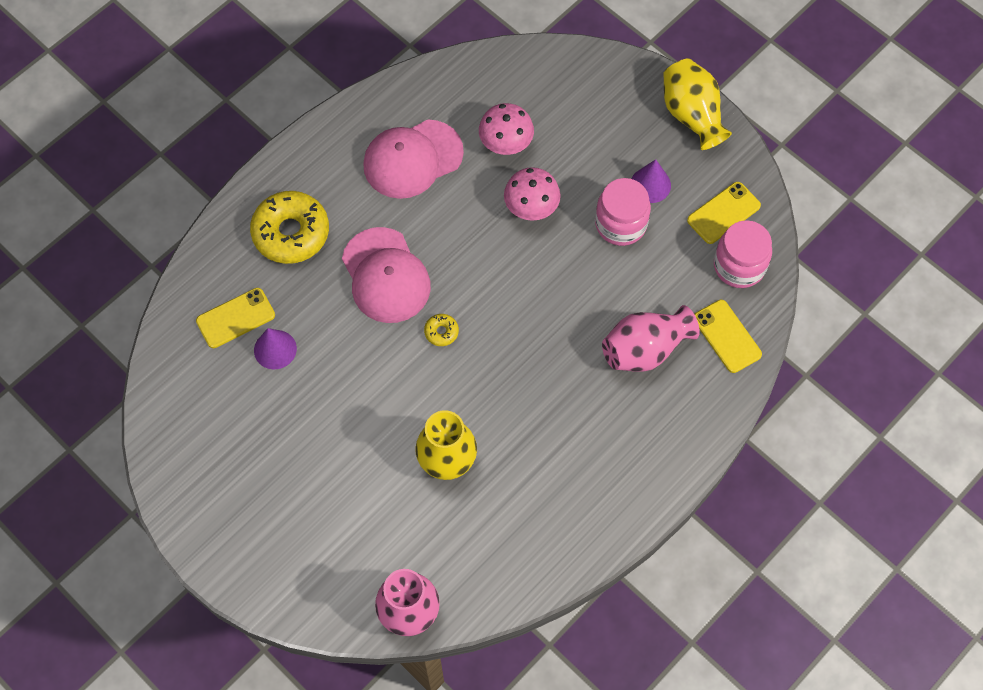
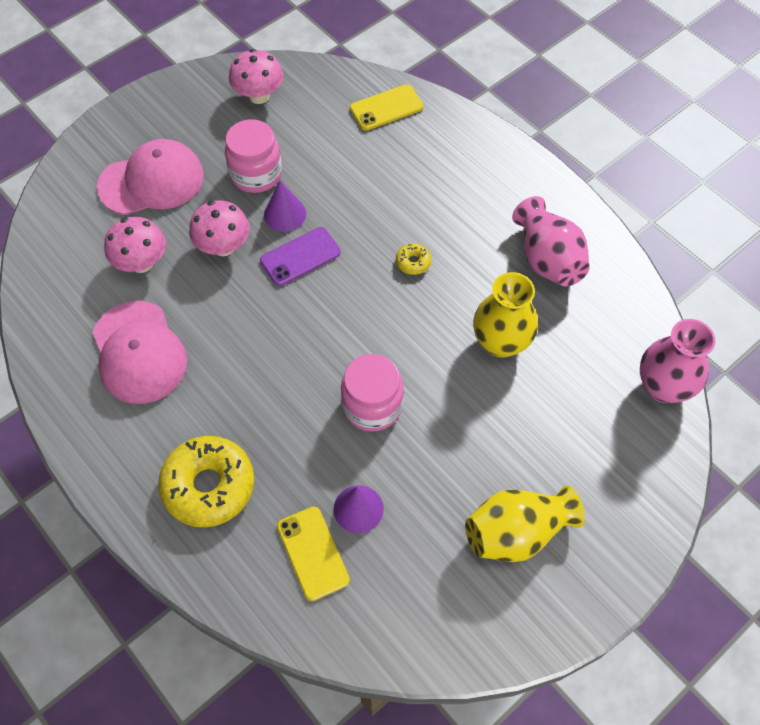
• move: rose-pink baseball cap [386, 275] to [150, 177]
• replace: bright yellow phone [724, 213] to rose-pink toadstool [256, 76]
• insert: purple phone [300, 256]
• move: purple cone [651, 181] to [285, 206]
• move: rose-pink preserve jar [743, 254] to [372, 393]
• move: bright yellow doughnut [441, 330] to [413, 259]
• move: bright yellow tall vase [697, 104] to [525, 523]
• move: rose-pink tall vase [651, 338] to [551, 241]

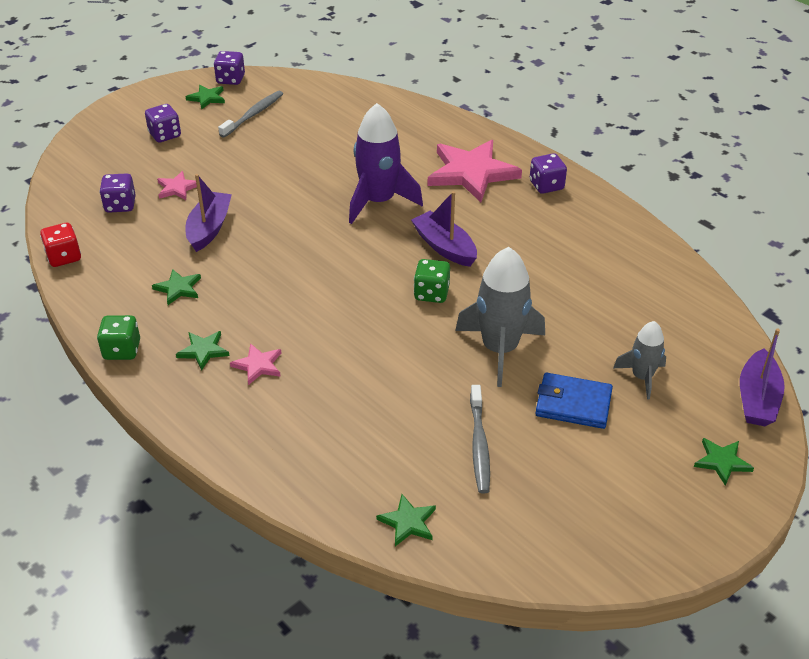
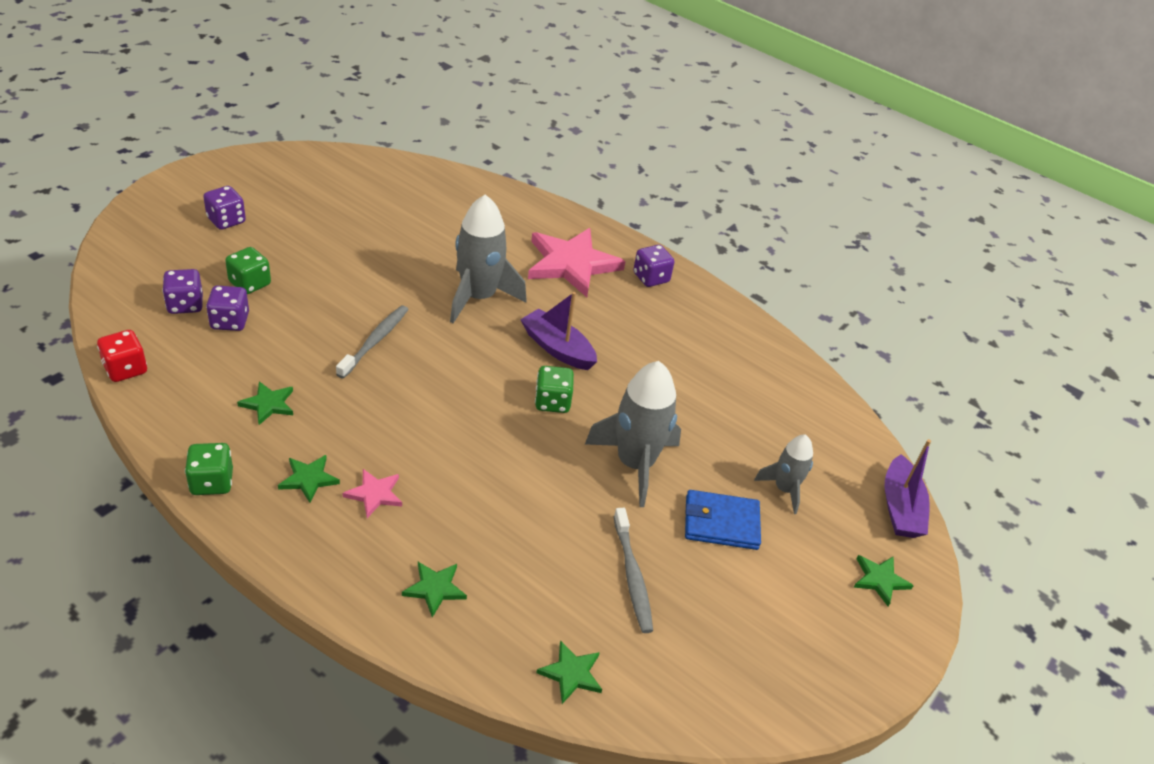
• move: purple game die [229, 68] to [227, 308]
• replace: rose-pink star shape [177, 185] to green game die [248, 270]
• move: grey toothbrush [250, 114] to [372, 341]
• move: green star shape [205, 97] to [434, 589]
• recolor: purple rocket [386, 163] to grey rocket [488, 258]
• delete: purple boat [208, 213]

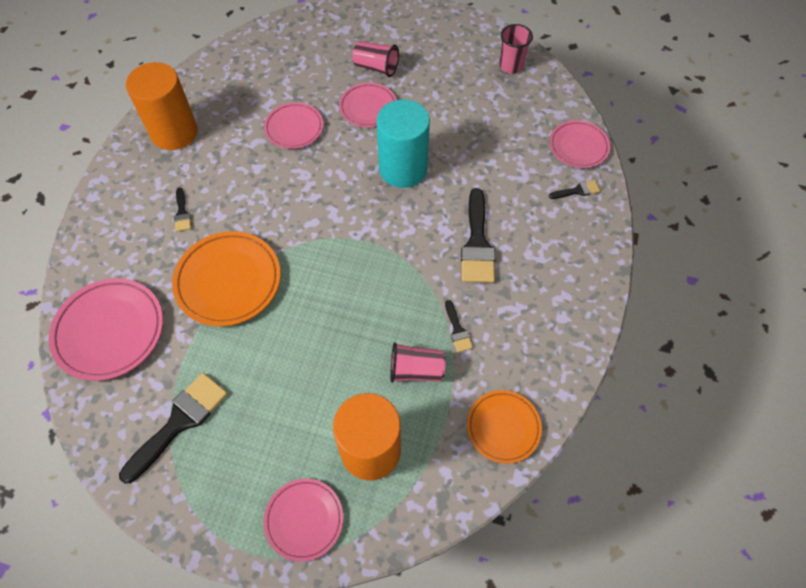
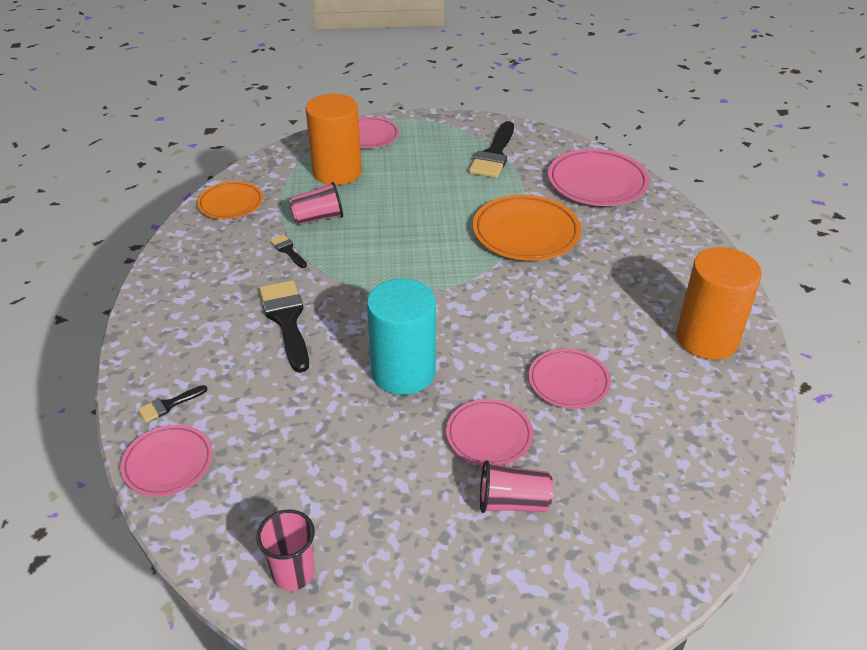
• delete: jet-black paintbrush [182, 209]

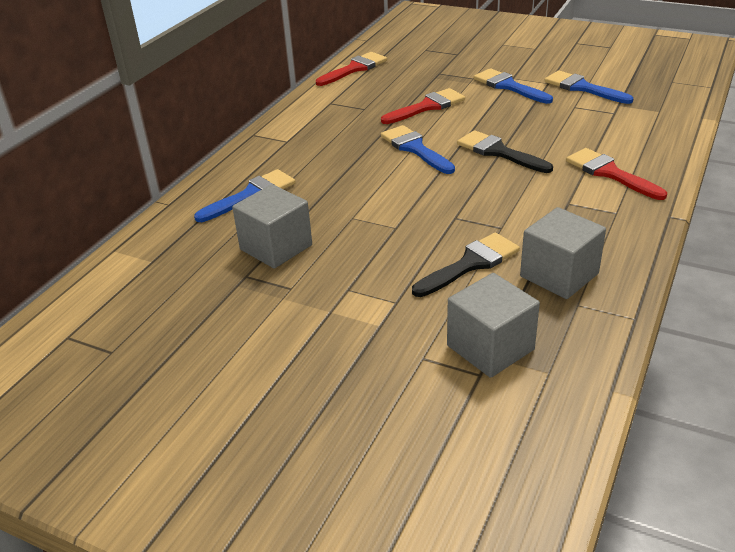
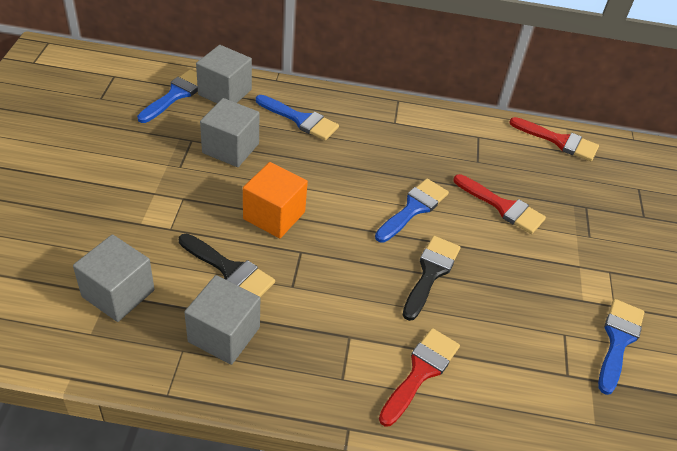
• move: blue paintbrush [513, 86] to [167, 96]
• insert: grey block [224, 74]
• insert: orange block [275, 200]

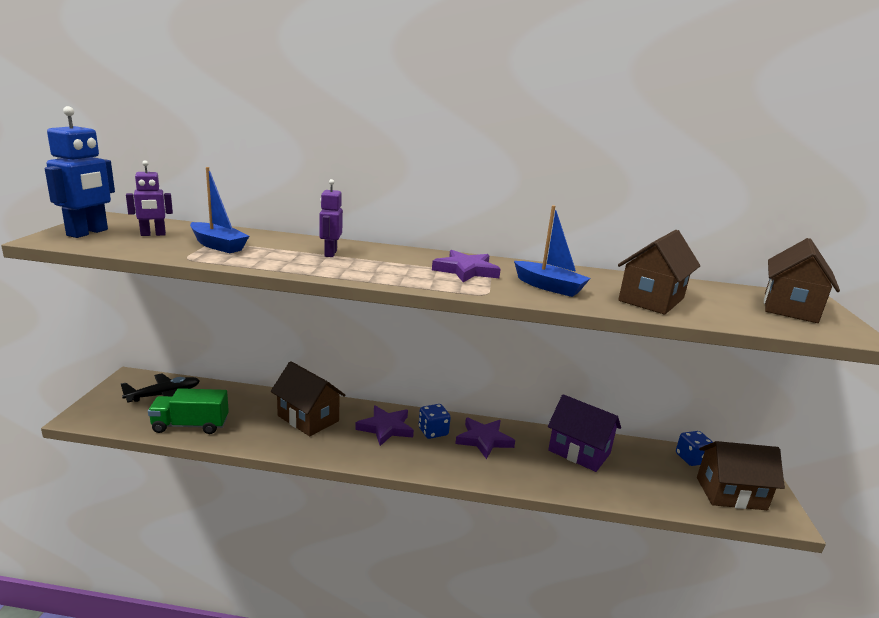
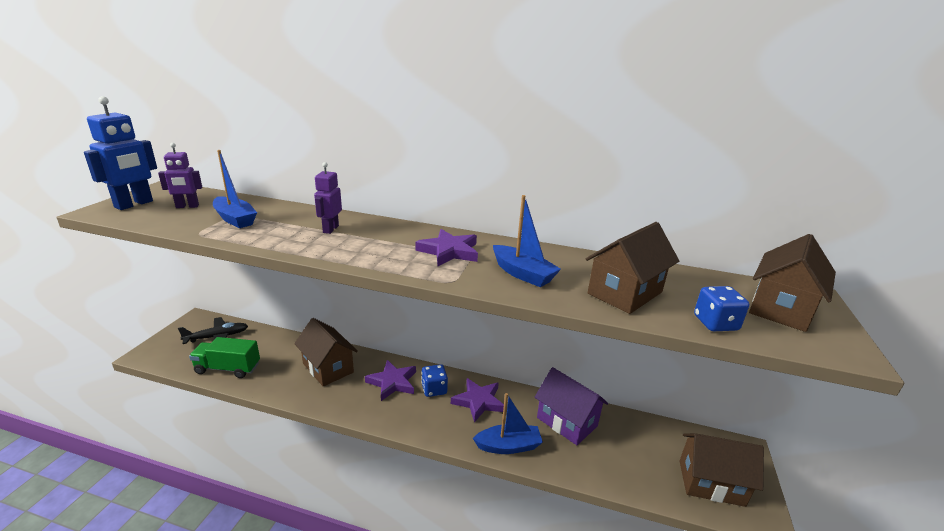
• insert: blue boat [508, 423]
• move: blue game die [694, 448] to [721, 308]

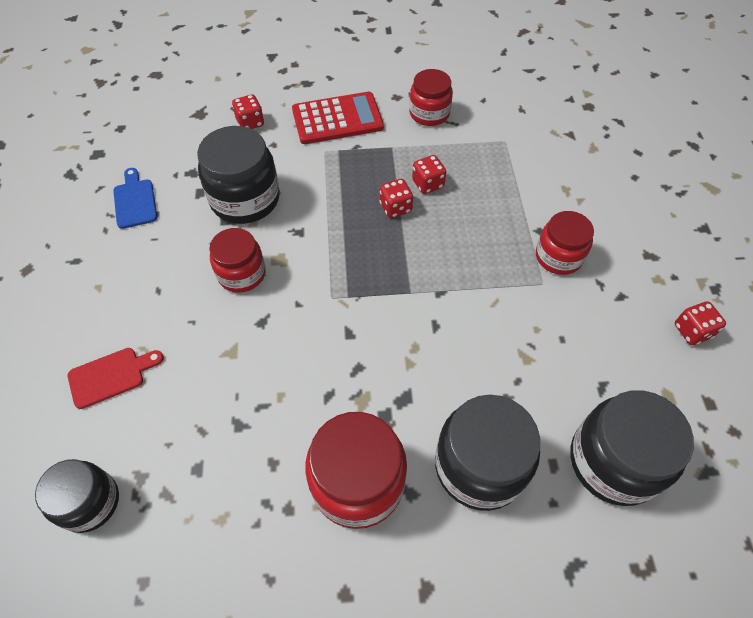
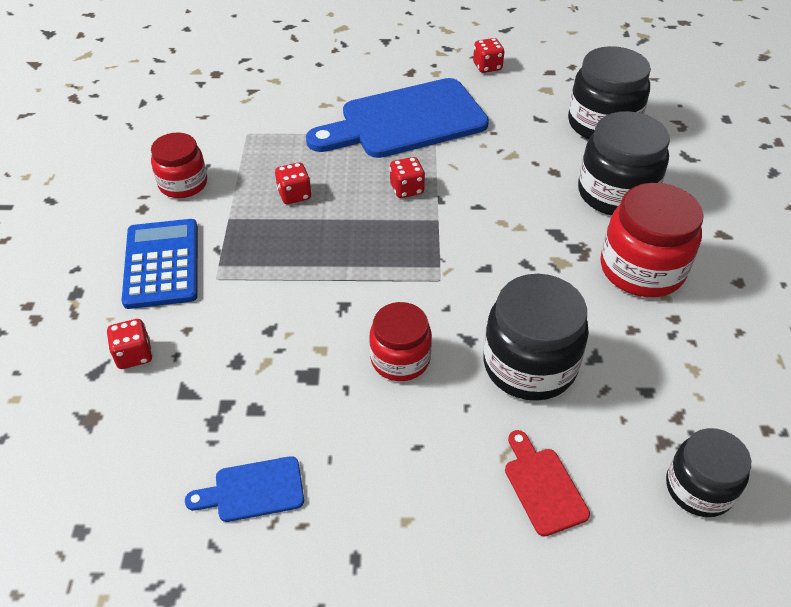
• recolor: red calculator [338, 118] to blue calculator [160, 264]
• replace: red preserve jar [565, 243] to blue chopping board [397, 118]
• move: red game die [396, 198] to [407, 177]
• move: jet-black preserve jar [238, 175] to [536, 337]

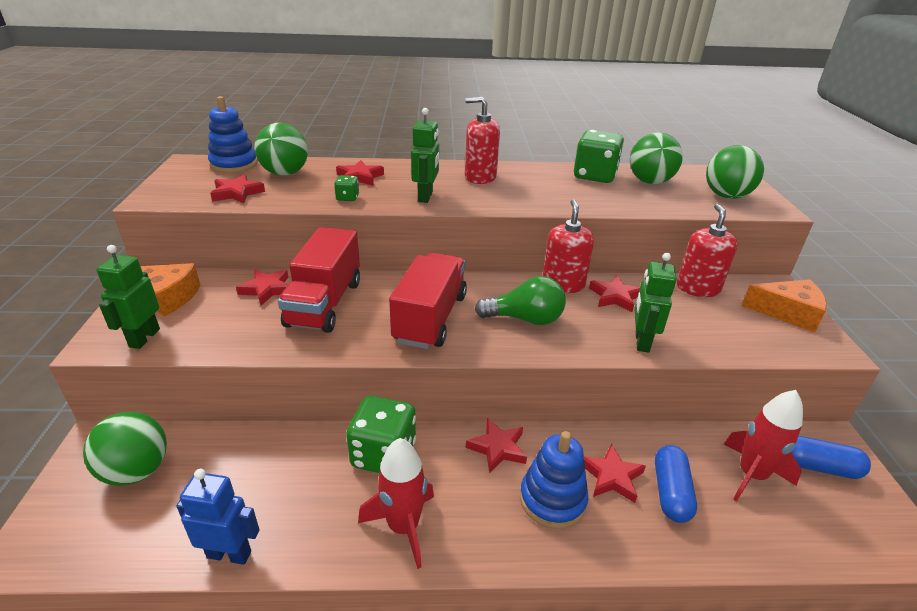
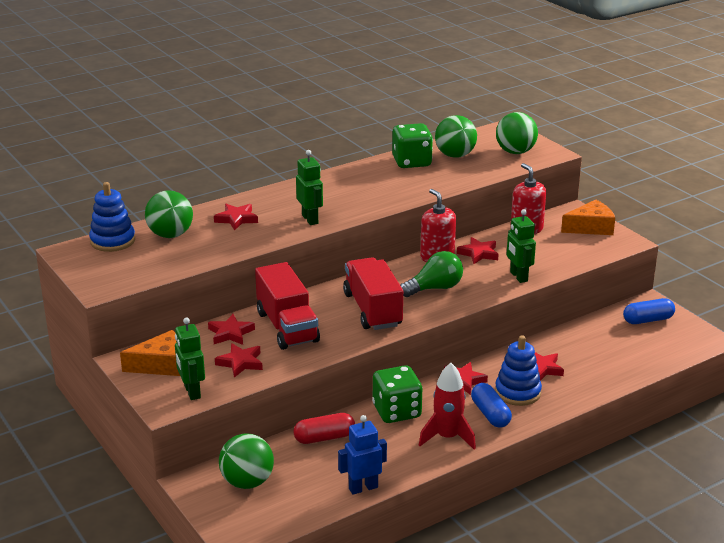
• move: red star shape [237, 189] to [239, 360]
• insert: red pill [324, 428]
• move: blue pill [676, 484] to [491, 405]
• delete: green game die [346, 188]
• delete: red soap dispenser [482, 140]
• delete: red rocket [763, 445]

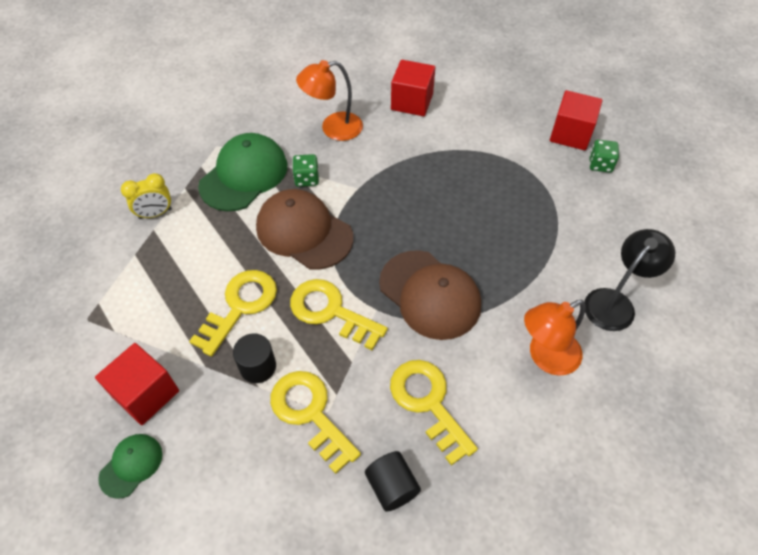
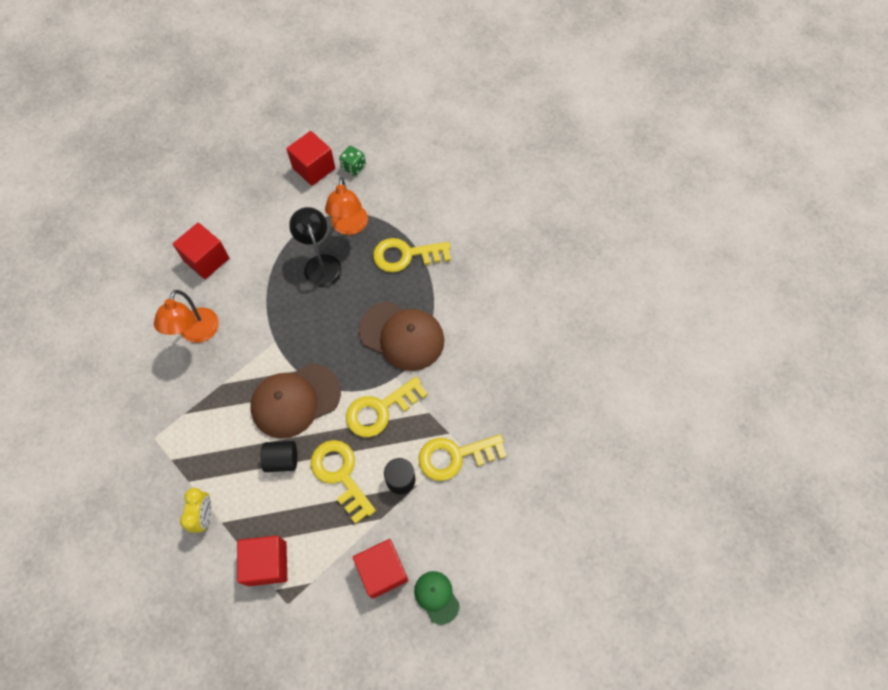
• insert: red block [262, 561]
• move: jet-black cylinder [393, 481] to [279, 456]
• move: jet-black lamp [629, 280] to [315, 247]
• move: orange lamp [555, 338] to [346, 206]
• rotate: brown baseball cap [430, 295] = [401, 336] 45 degrees clockwise
• move: bright yellow door key [434, 413] to [412, 255]
• delete: green baseball cap [242, 172]
• delete: green game die [305, 170]

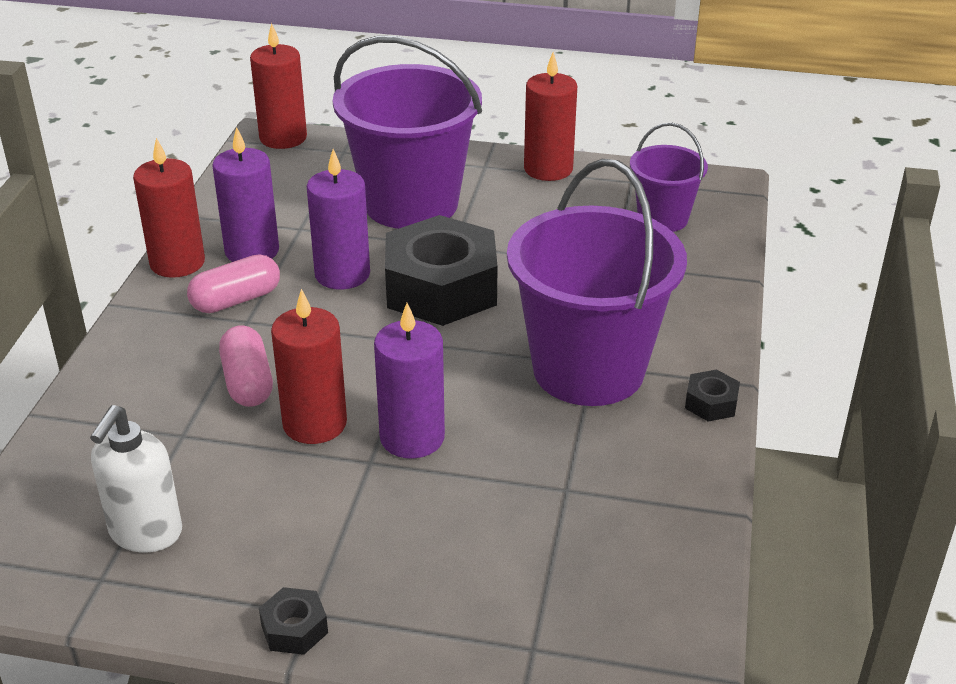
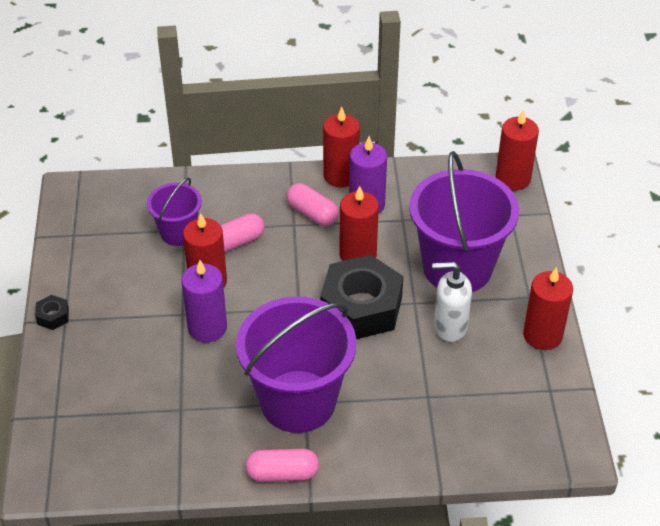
• move: purple bucket [669, 177] to [174, 211]
• replace: jet-black hex nut [712, 395] to rose-pink pill [282, 465]
• recolor: purple wax candle [338, 219] to red wax candle [359, 223]
• move: snow-white soap dispenser [136, 479] to [452, 302]

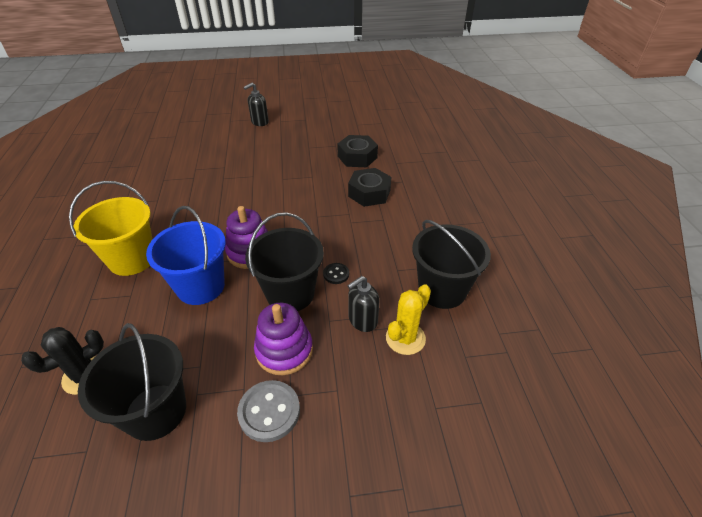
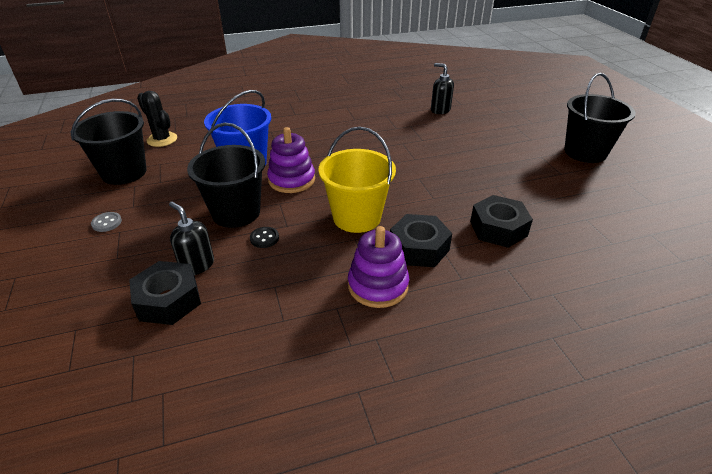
• resize: grey shirt button [268, 411] = [106, 222] x0.55
• replace: bright yellow prickly plant [408, 319] to jet-black hex nut [165, 293]
• move: bright yellow bucket [110, 228] to [357, 180]
• move: purple stacking rings [283, 339] to [378, 267]
• move: jet-black soap dispenser [256, 104] to [442, 88]
• move: jet-black bucket [451, 264] to [600, 118]

